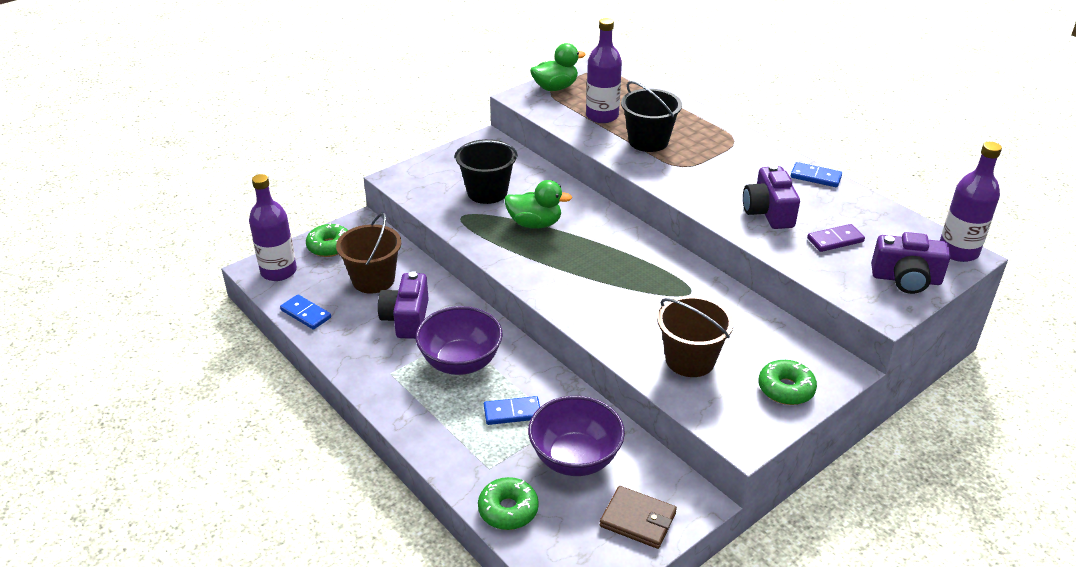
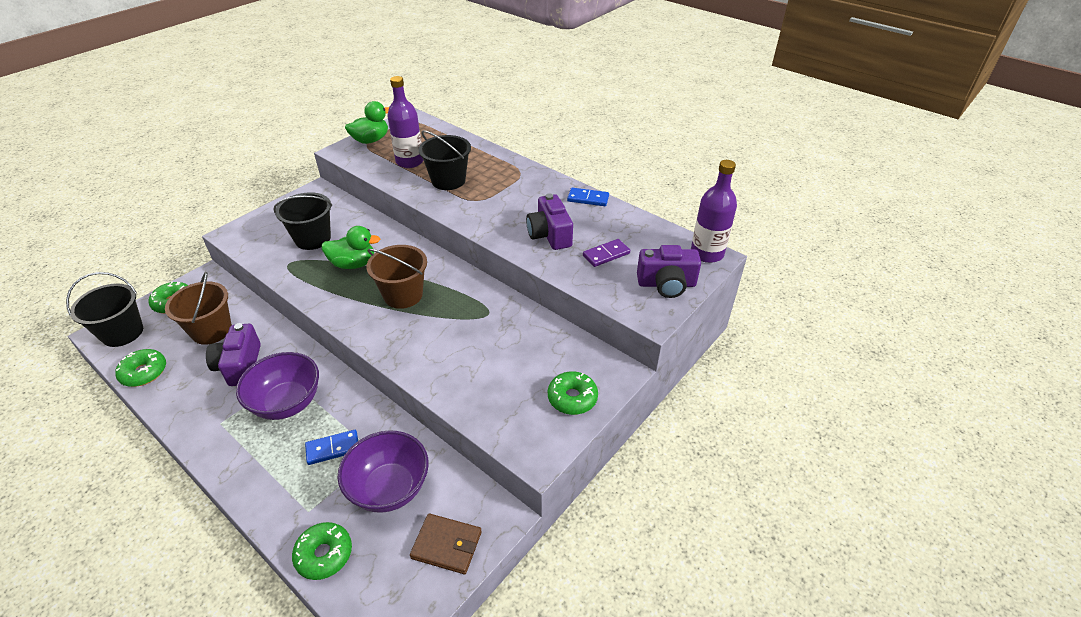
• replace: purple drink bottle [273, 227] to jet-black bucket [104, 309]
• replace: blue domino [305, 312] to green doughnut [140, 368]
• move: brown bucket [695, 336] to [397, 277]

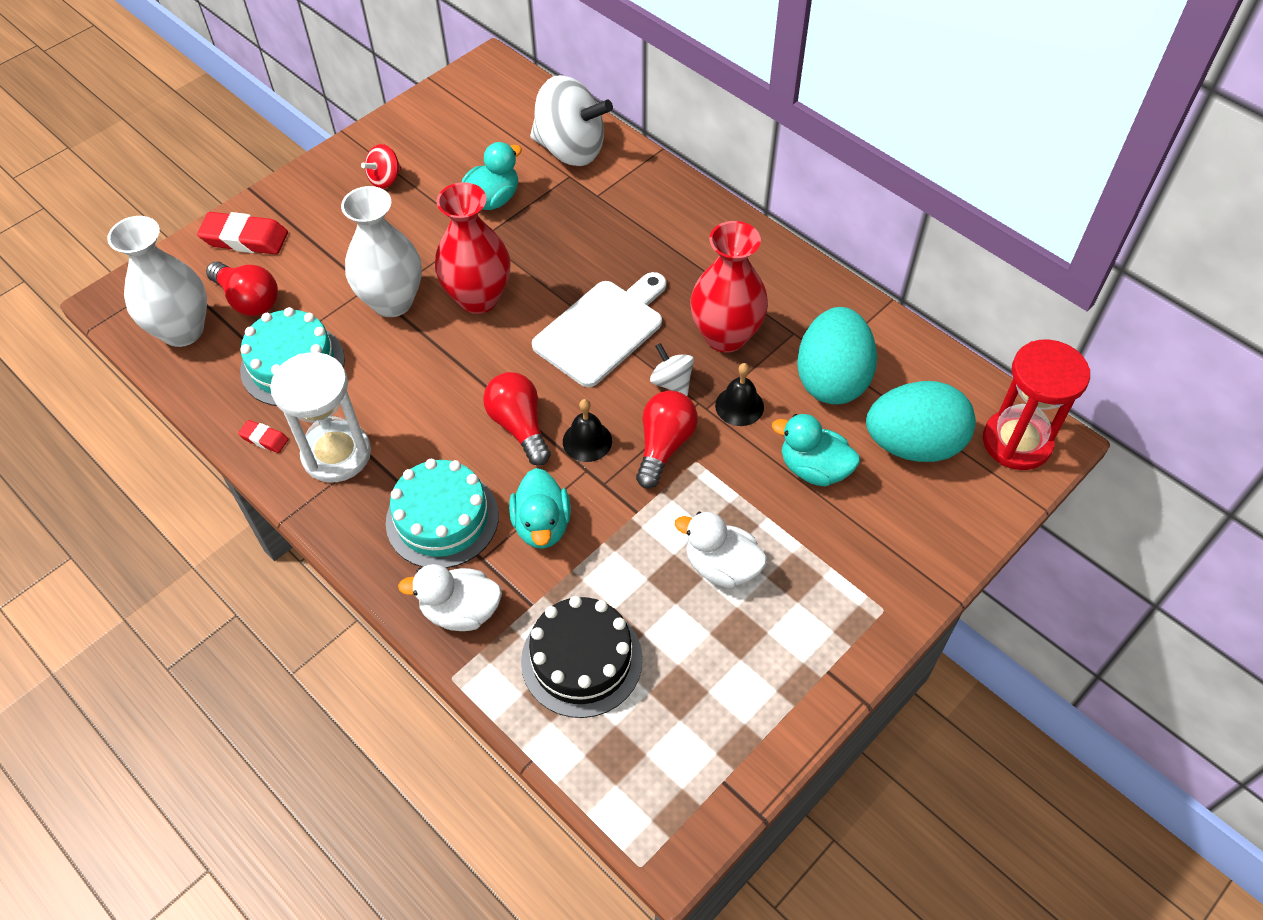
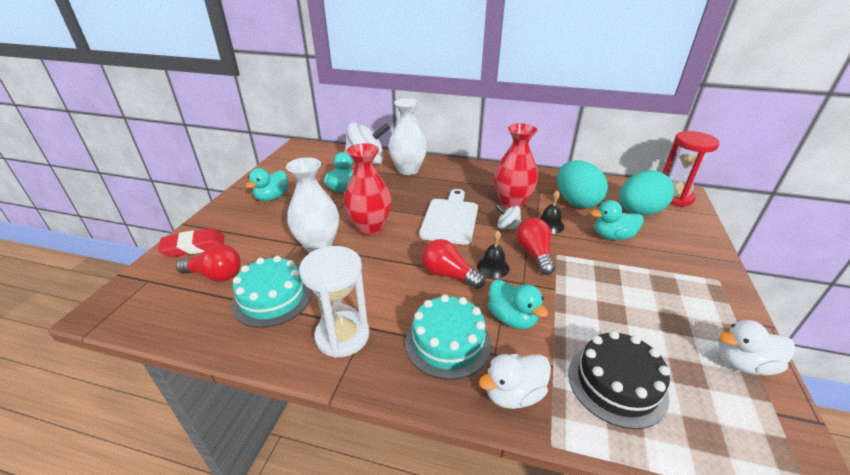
• replace: red whirligig [381, 166] to aqua rubber duck [267, 184]
• move: snow-white tall vase [157, 281] to [408, 136]
• move: snow-white rubber duck [721, 550] to [757, 347]
• delete: red eraser [263, 436]

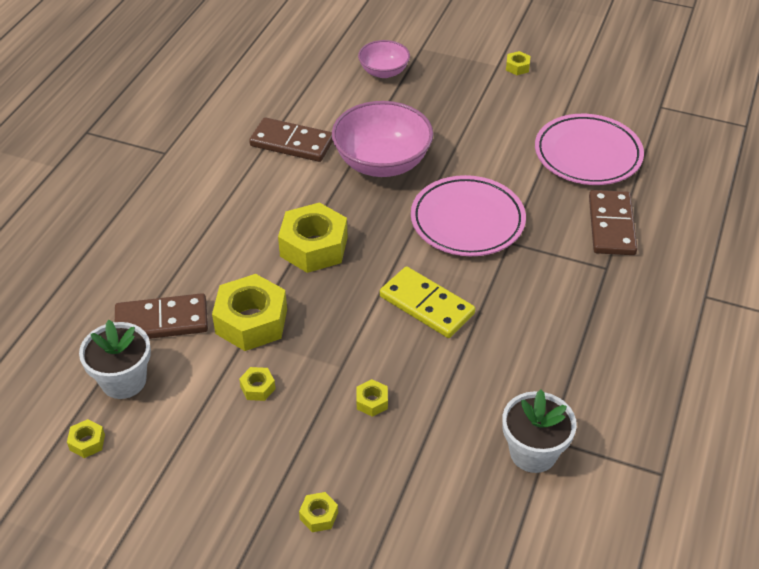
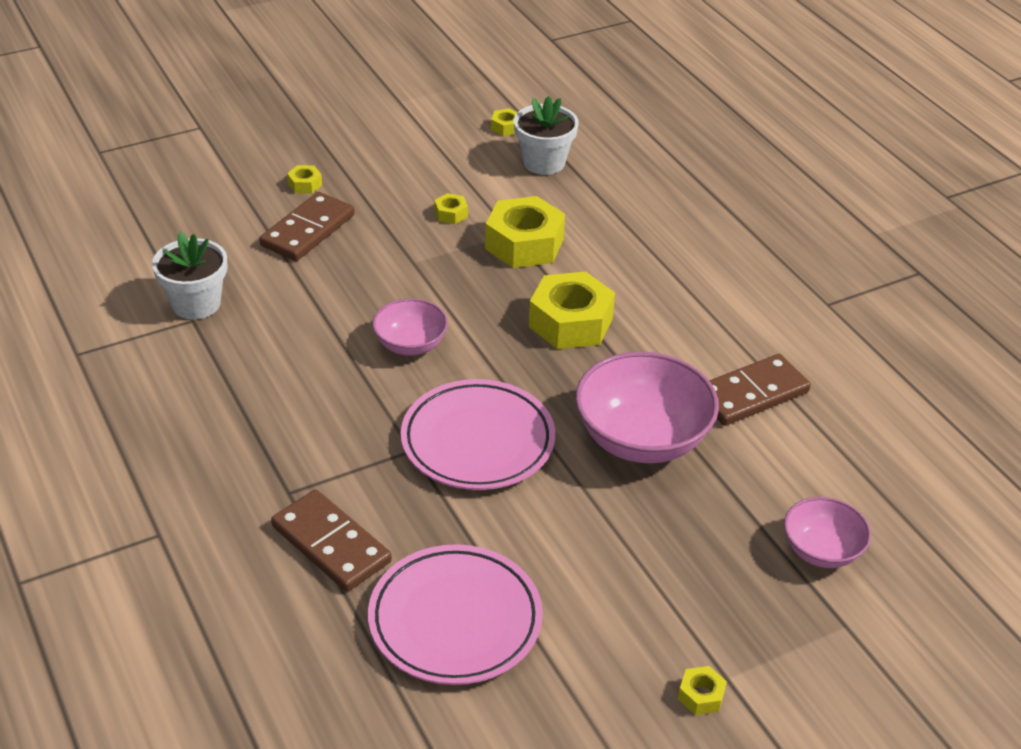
• move: brown domino [161, 316] to [307, 226]
• replace: bright yellow domino [427, 302] to rose-pink serving bowl [410, 326]
• delete: bright yellow hex nut [372, 398]

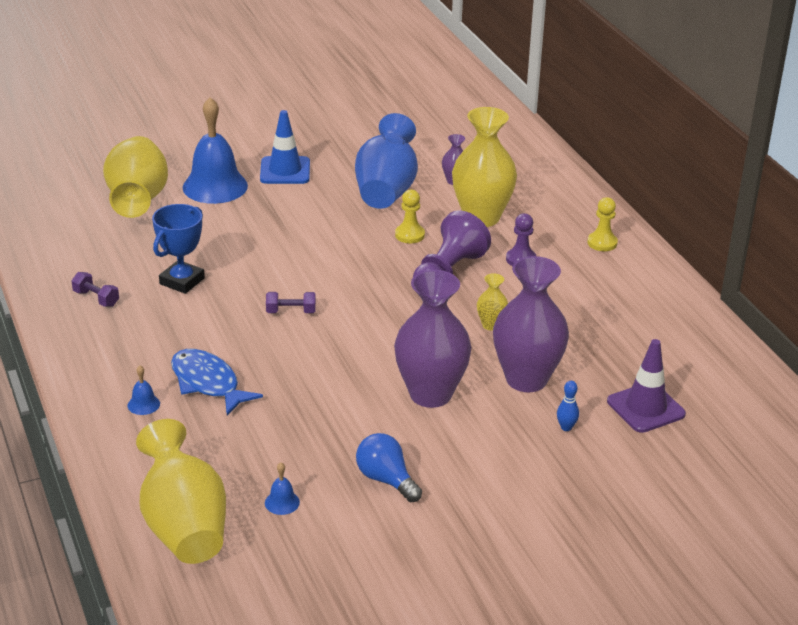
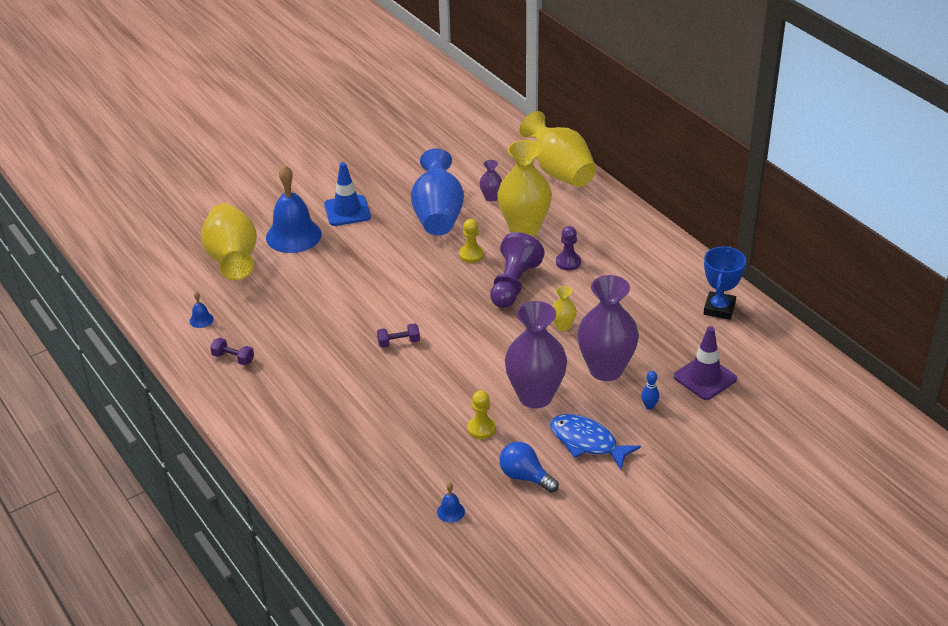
• move: blue bell [144, 390] to [201, 310]
• move: bright yellow chess pawn [602, 224] to [481, 414]
• move: bright yellow tall vase [181, 491] to [557, 149]
• move: blue fish figure [217, 382] to [595, 442]
• move: blue prize cup [178, 249] to [724, 283]

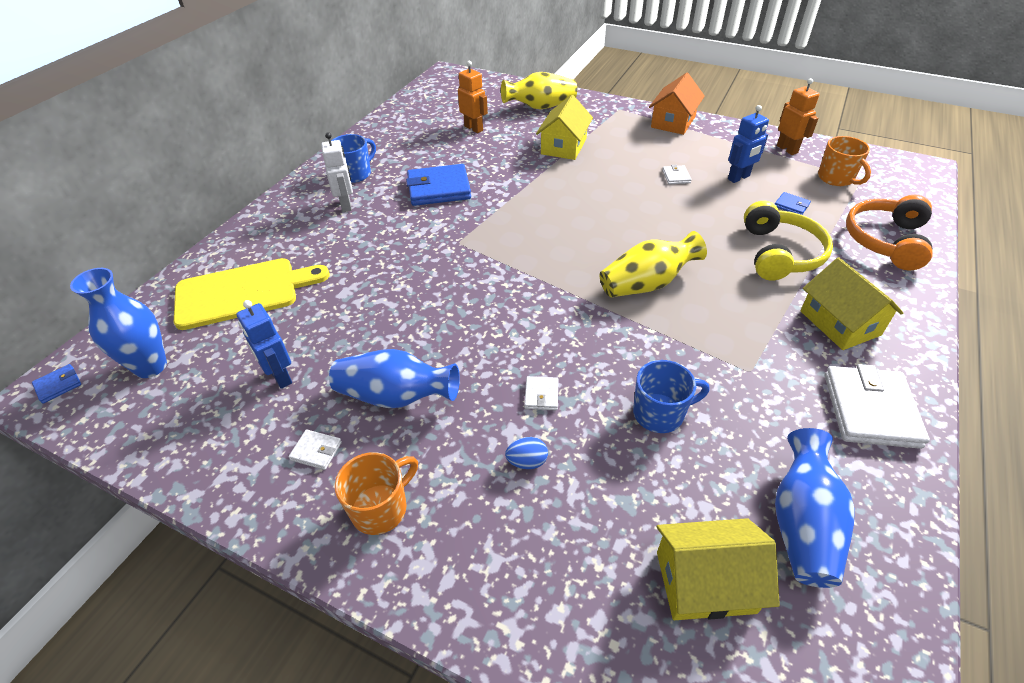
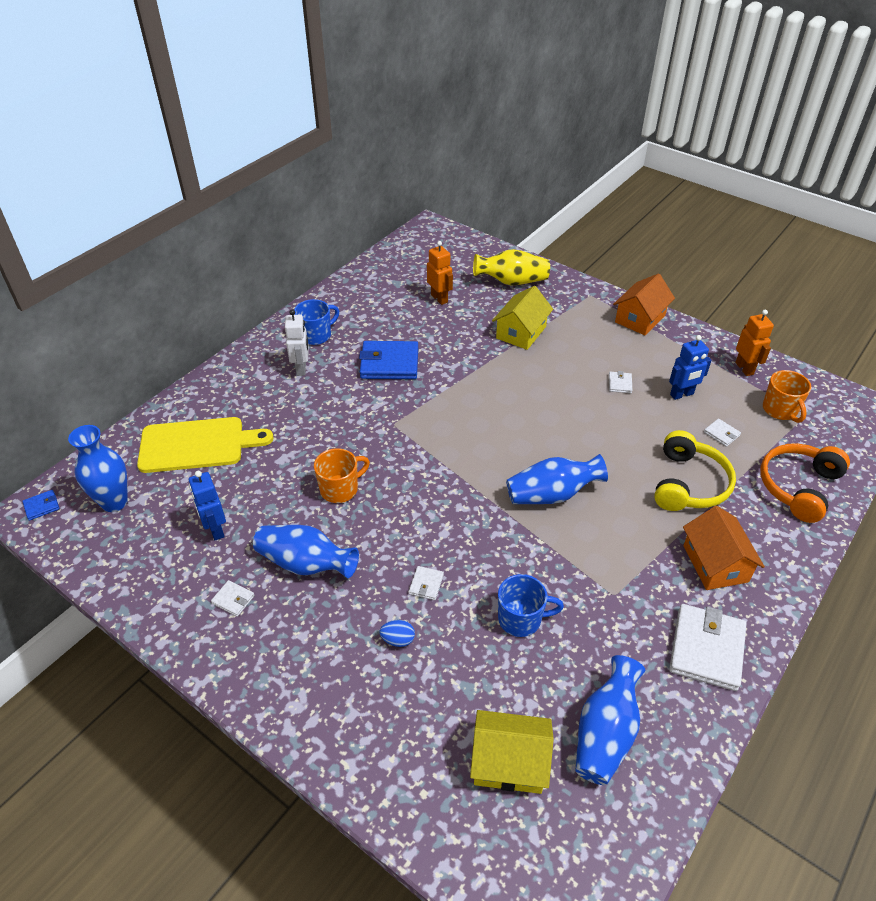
• move: orange coffee mug [376, 493] to [342, 475]
• recolor: bright yellow tall vase [653, 264] to blue tall vase [557, 479]
• recolor: bright yellow toy house [851, 303] to orange toy house [724, 548]
• recolor: blue billfold [793, 203] to snow-white billfold [722, 433]

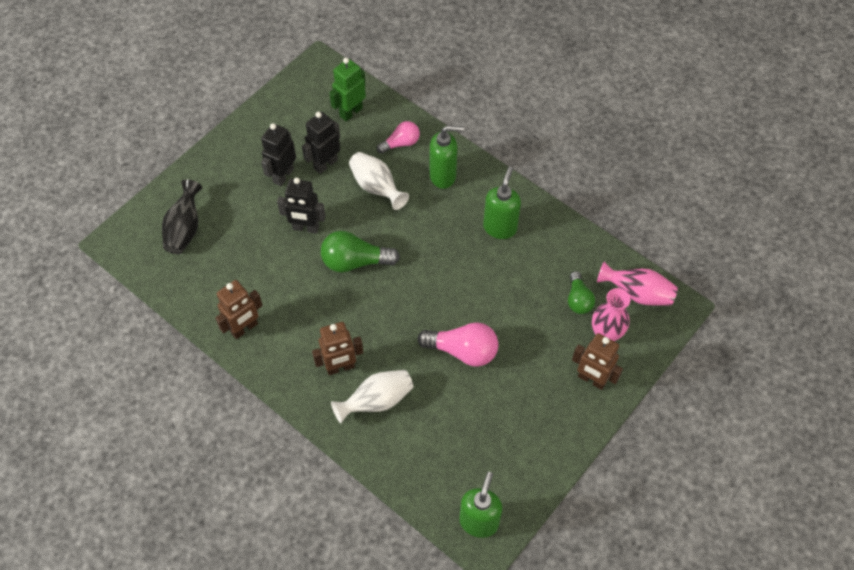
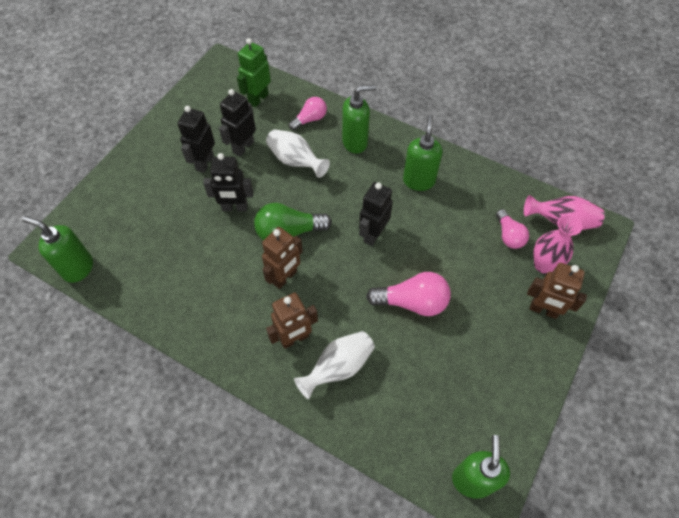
• insert: green soap dispenser [57, 249]
• move: brown robot figure [239, 309] to [282, 258]
• insert: jet-black robot figure [376, 214]
• recolor: green light bulb [581, 292] to rose-pink light bulb [512, 229]
• delete: jet-black tall vase [182, 216]

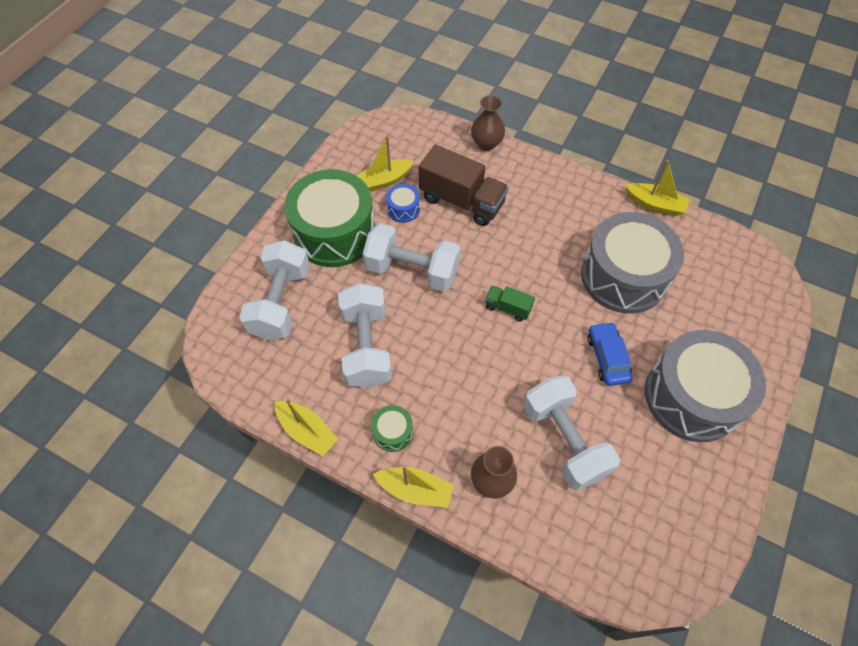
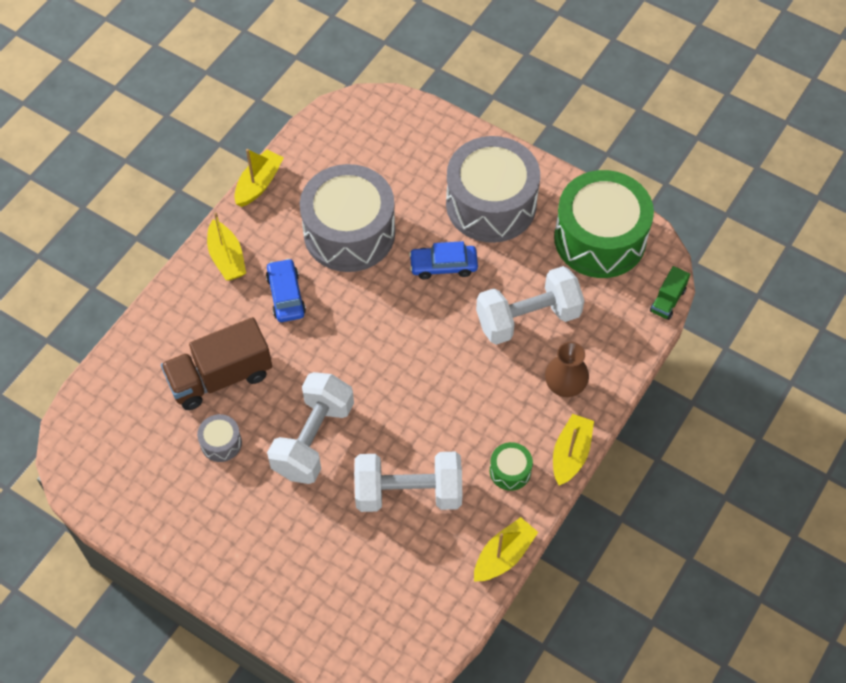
• rotate: brown toy truck [463, 185] = [216, 363] 150 degrees counterclockwise
• recolor: blue snare drum [403, 203] to grey snare drum [219, 438]
• move: bright yellow boat [385, 163] to [226, 246]
• insert: blue toy car [286, 290]
• move: green snare drum [330, 218] to [604, 224]
• move: green toy truck [510, 304] to [670, 293]
• delete: snow-white dumbbell [274, 290]
• delete: brown tall vase [488, 123]

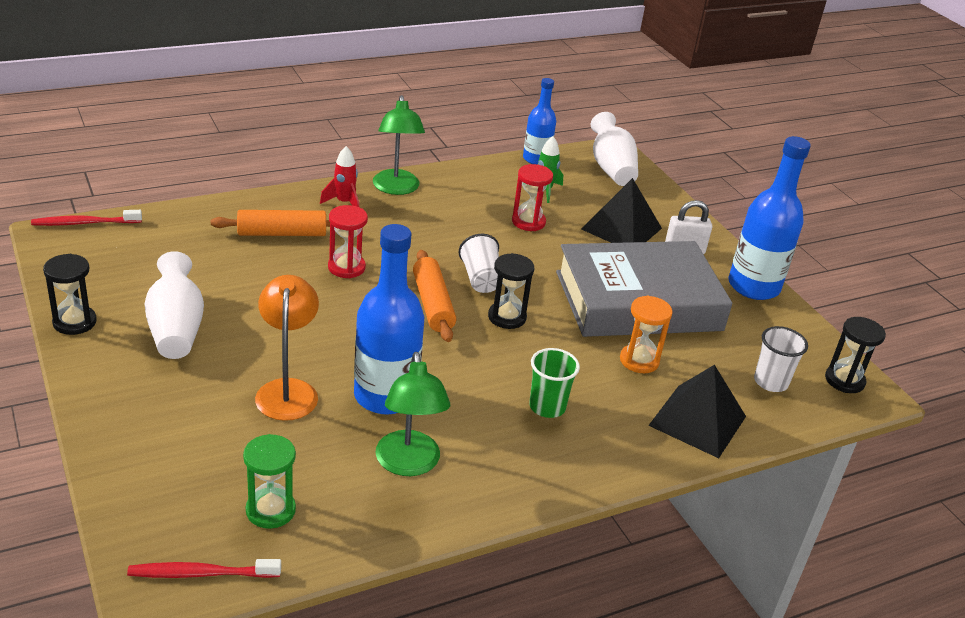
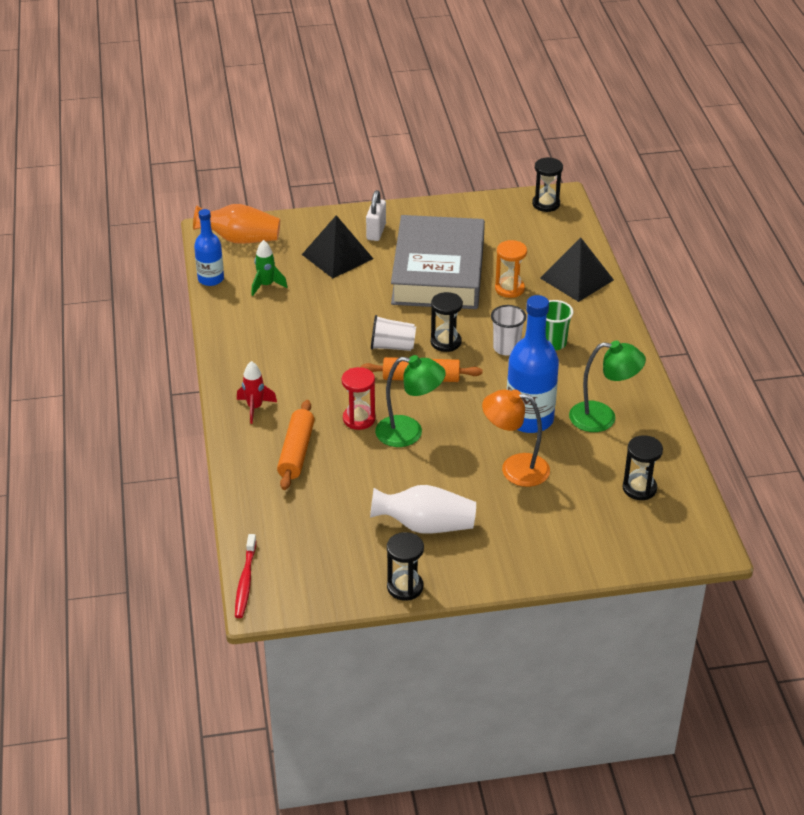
• recolor: snow-white tall vase [614, 149] to orange tall vase [236, 224]
• move: green lamp [399, 145] to [410, 401]
• move: snow-white cup [781, 359] to [508, 330]
• recolor: green sandglass [269, 481] to jet-black sandglass [643, 467]
• delete: red toothbrush [204, 568]
• delete: red sandglass [532, 197]
• delete: blue drink bottle [769, 218]

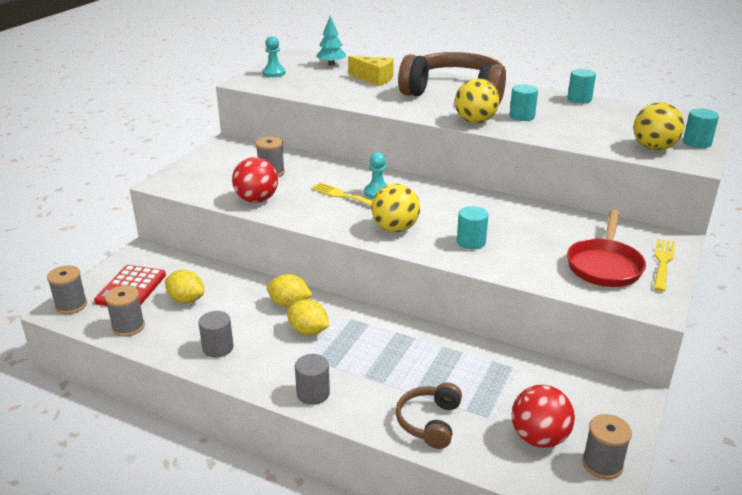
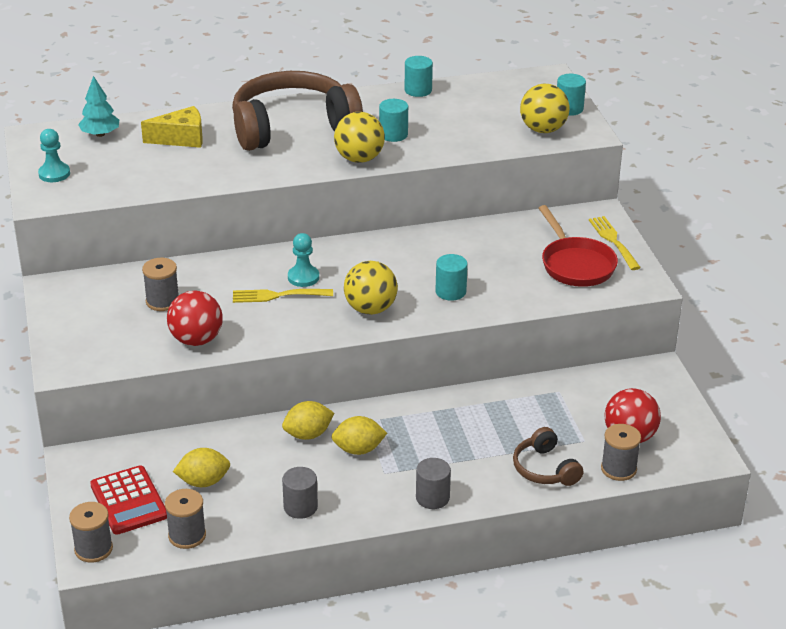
• move: grey bobbin [607, 446] to [621, 452]

